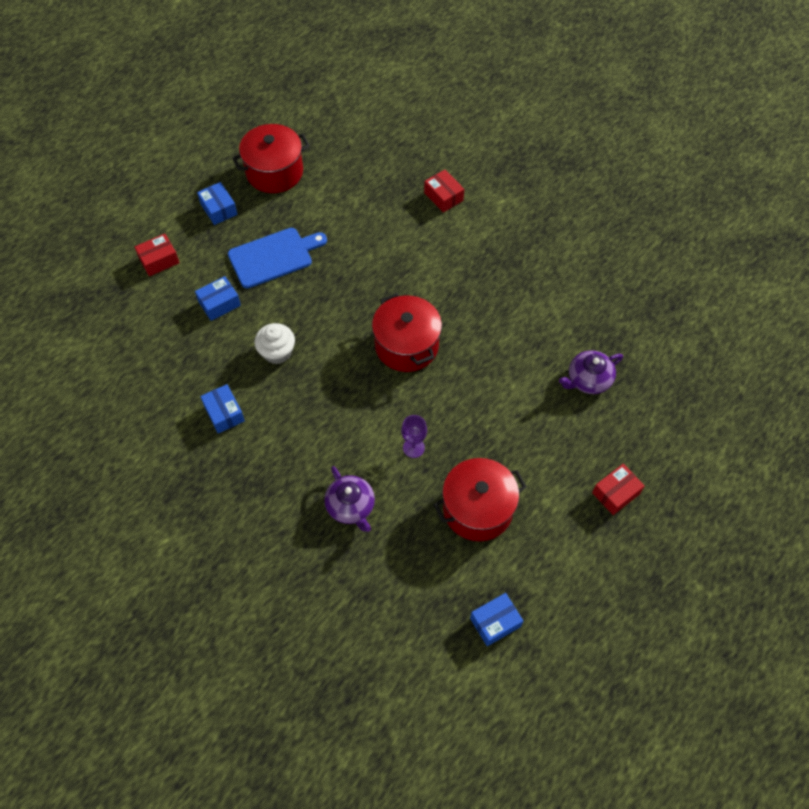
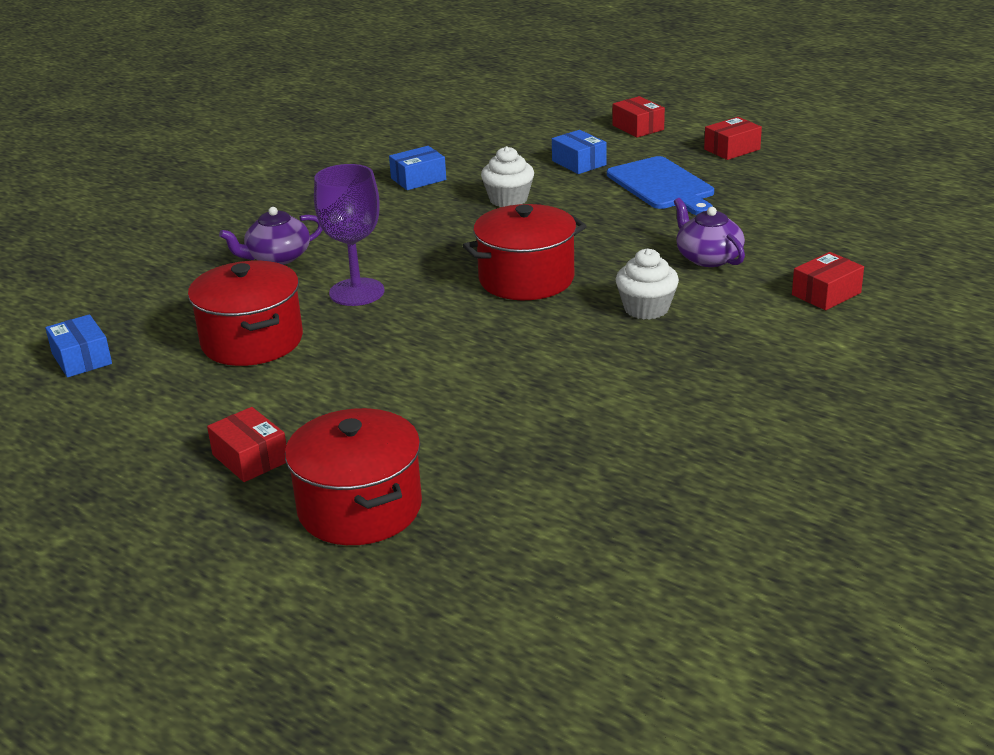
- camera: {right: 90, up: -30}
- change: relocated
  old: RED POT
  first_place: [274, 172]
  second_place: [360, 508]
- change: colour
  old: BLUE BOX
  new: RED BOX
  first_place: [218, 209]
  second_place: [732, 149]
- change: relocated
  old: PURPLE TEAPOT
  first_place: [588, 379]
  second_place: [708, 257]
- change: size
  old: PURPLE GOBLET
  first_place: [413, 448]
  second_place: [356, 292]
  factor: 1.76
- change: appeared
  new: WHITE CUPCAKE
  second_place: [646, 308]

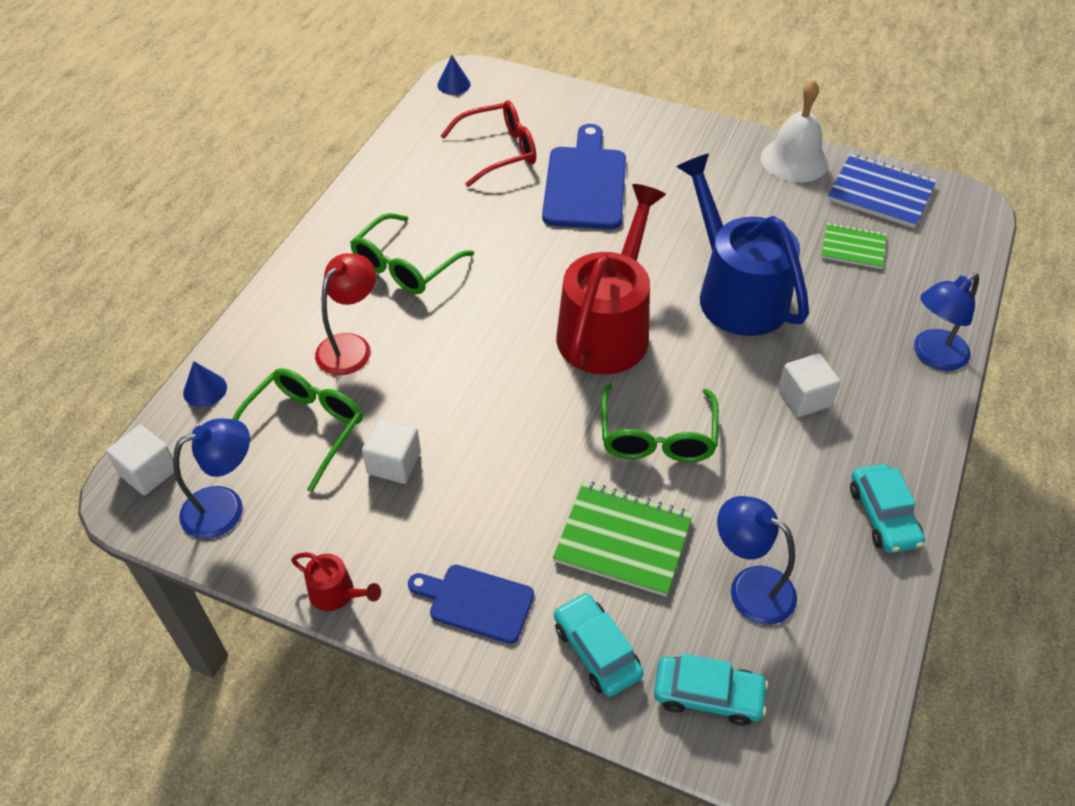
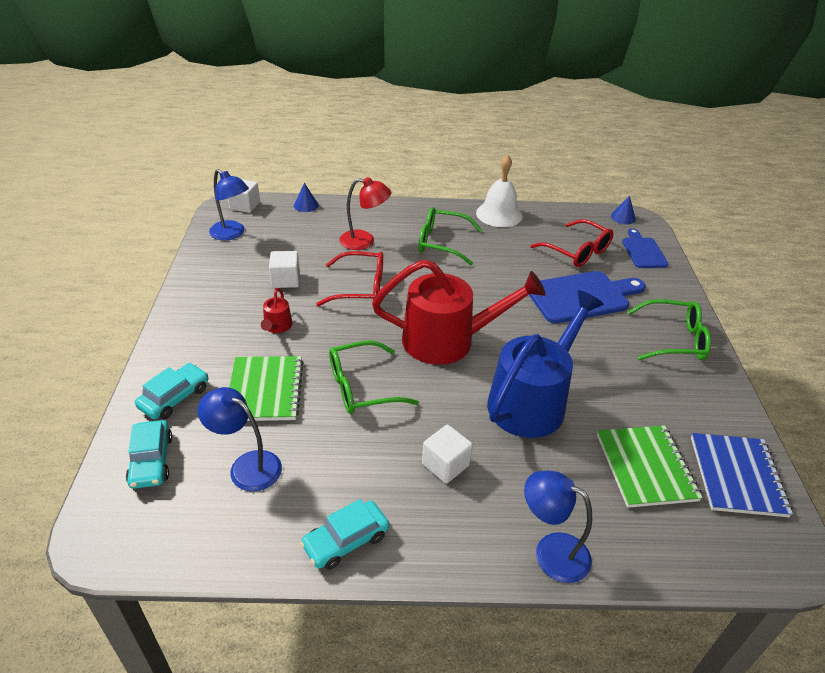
- camera: {right: 65, up: -10}
- change: relocated
  old: WHITE BELL
  first_place: [794, 160]
  second_place: [499, 214]
- change: size
  old: GREEN NOTEBOOK
  first_place: [853, 247]
  second_place: [645, 467]
  factor: 1.57
- change: relocated
  old: GREEN GLASSES
  first_place: [304, 429]
  second_place: [673, 339]
- change: spun
  old: BLUE LAMP
  first_place: [750, 587]
  second_place: [247, 466]
  degrees: -75
- change: relocated
  old: RED WATERING CAN
  first_place: [336, 593]
  second_place: [277, 326]
- change: relocated
  old: BLUE CUTTING BOARD
  first_place: [476, 602]
  second_place: [643, 251]
- change: appeared
  new: RED GLASSES
  second_place: [360, 288]

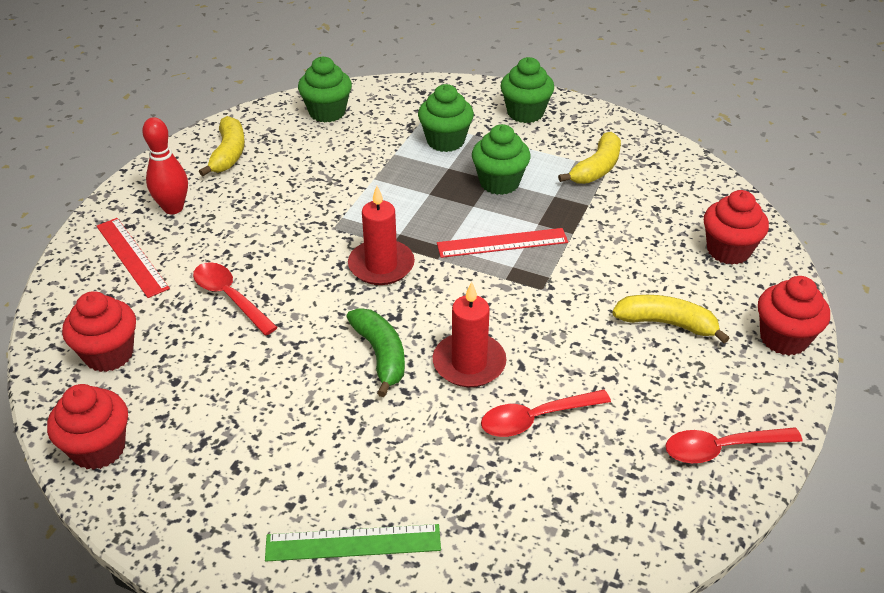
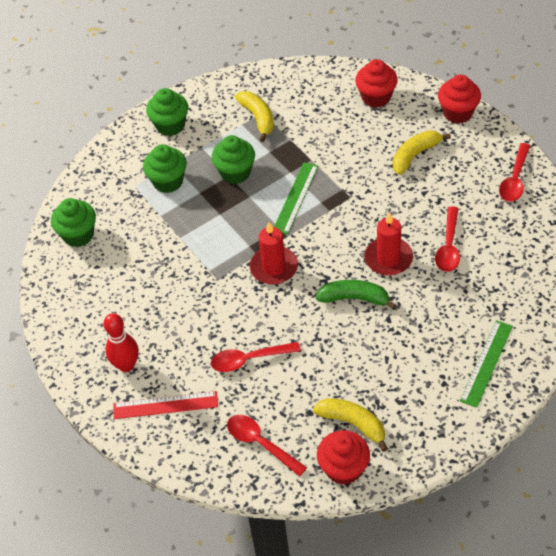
- camera: {right: -55, up: 10}
- change: relocated
  old: YELLOW BANANA
  first_place: [228, 154]
  second_place: [353, 424]
- change: colour
  old: RED RULER
  new: GREEN RULER
  first_place: [502, 243]
  second_place: [296, 198]
- change: exchanged
  old: RED CUPCAKE
  new: RED SPOON
  first_place: [109, 354]
  second_place: [260, 443]

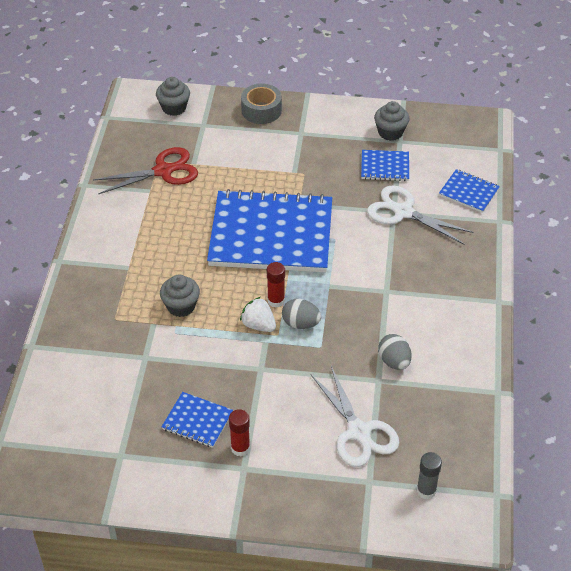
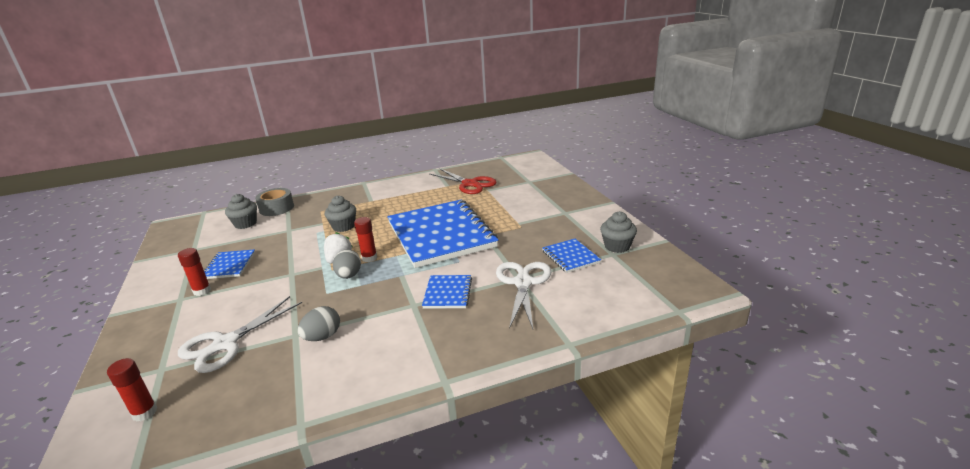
- camera: {right: 65, up: -20}
- change: relocated
  old: GREY CUPCAKE
  first_place: [174, 108]
  second_place: [245, 224]
- change: relocated
  old: GREY TAPE
  first_place: [261, 110]
  second_place: [276, 208]
- change: relocated
  old: BLUE NOTEBOOK
  first_place: [469, 192]
  second_place: [448, 293]
- change: colour
  old: GREY GLUE STICK
  new: RED GLUE STICK
  first_place: [426, 490]
  second_place: [144, 412]

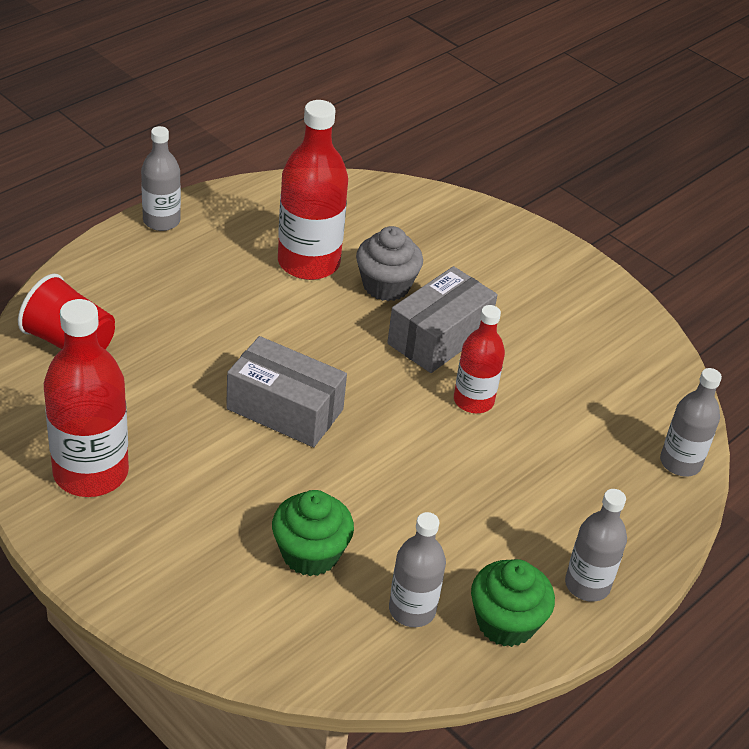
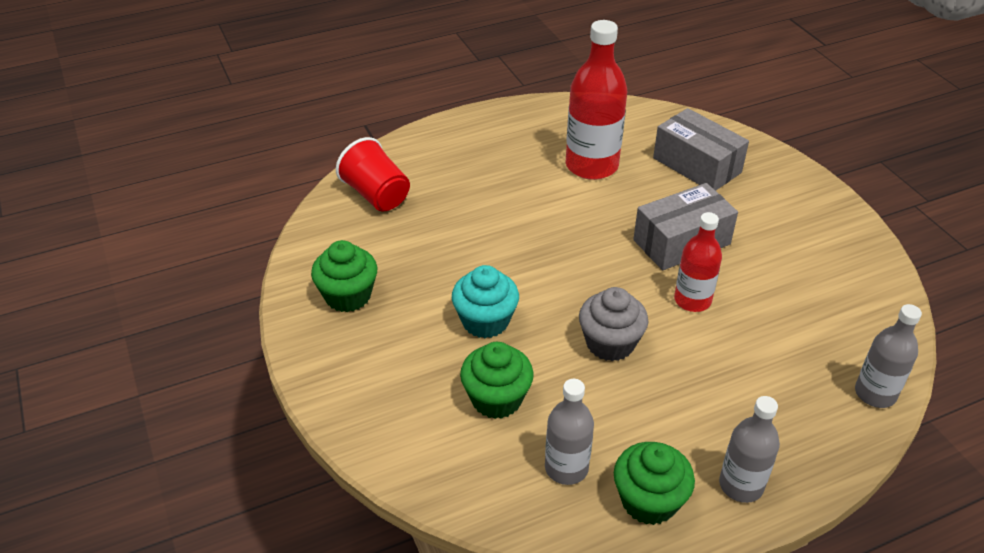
- camera: {right: 25, up: 0}
- change: missing
  old: GREY BOTTLE
  first_place: [161, 221]
- change: relocated
  old: GREY CUPCAKE
  first_place: [386, 286]
  second_place: [610, 343]
- change: exchanged
  old: RED BOTTLE
  new: GREEN CUPCAKE
  first_place: [91, 472]
  second_place: [348, 296]
- change: relocated
  old: GREY BOX
  first_place: [285, 409]
  second_place: [697, 165]
- change: appeared
  new: TURQUOISE CUPCAKE
  second_place: [485, 321]

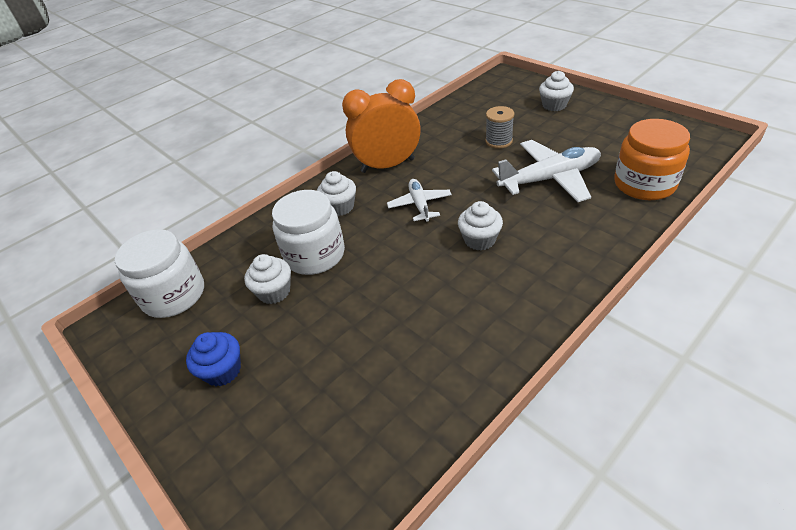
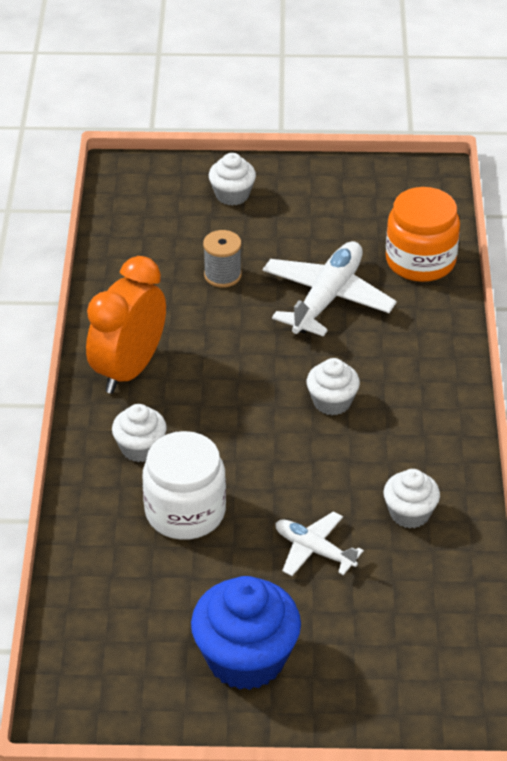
- camera: {right: -50, up: 0}
- change: relocated
  old: WHITE PLANE
  first_place: [420, 205]
  second_place: [314, 550]
- change: missing
  old: WHITE JAR
  first_place: [174, 295]
- change: relocated
  old: WHITE CUPCAKE
  first_place: [274, 292]
  second_place: [409, 513]
- change: size
  old: BLUE CUPCAKE
  first_place: [223, 370]
  second_place: [246, 659]
  factor: 1.79

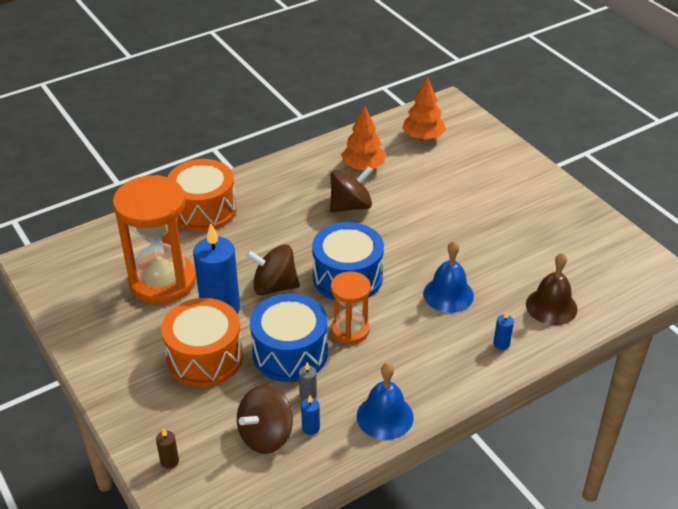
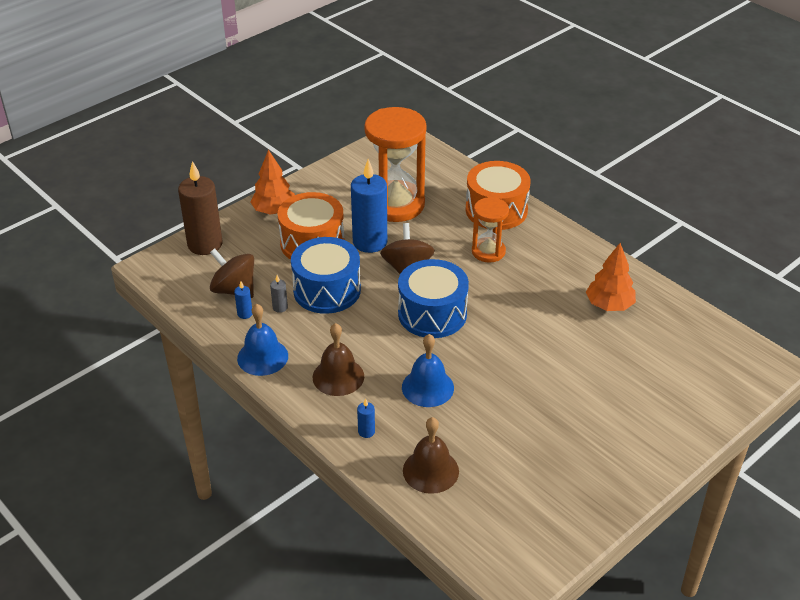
- camera: {right: 80, up: 0}
- change: relocated
  old: ORANGE TREE
  first_place: [423, 137]
  second_place: [274, 211]
- change: missing
  old: BROWN SPINNING TOP
  first_place: [350, 206]
- change: relocated
  old: ORANGE HOURGLASS
  first_place: [350, 330]
  second_place: [488, 251]
- change: size
  old: BROWN CANDLE
  first_place: [169, 461]
  second_place: [205, 244]
  factor: 2.44
- change: appeared
  new: BROWN BELL
  second_place: [338, 376]

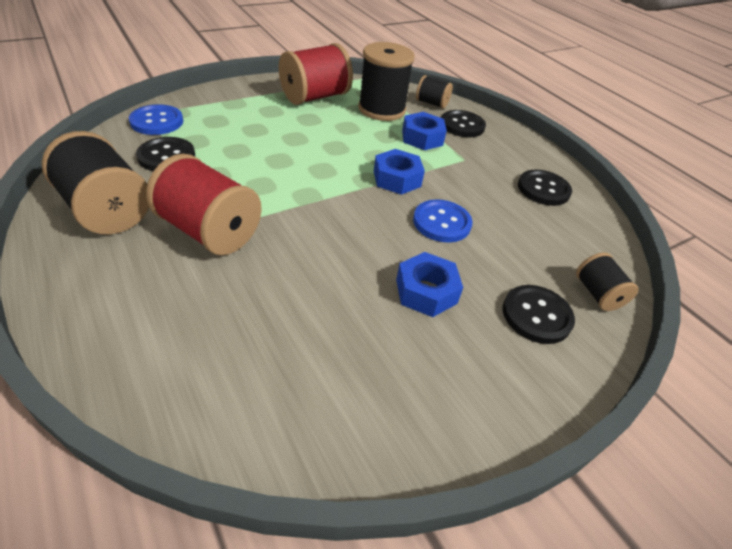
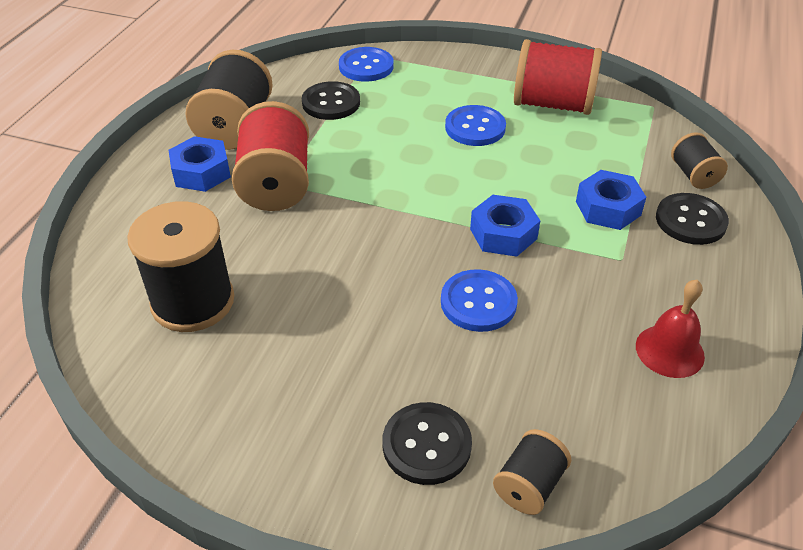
- camera: {right: 55, up: 0}
- change: relocated
  old: BLACK SPOOL
  first_place: [381, 109]
  second_place: [193, 301]
- change: exchanged
  old: BLACK BUTTON
  new: RED BELL
  first_place: [543, 189]
  second_place: [669, 351]
- change: relocated
  old: BLUE NUT
  first_place: [426, 291]
  second_place: [201, 172]
- change: appeared
  new: BLUE BUTTON
  second_place: [475, 128]

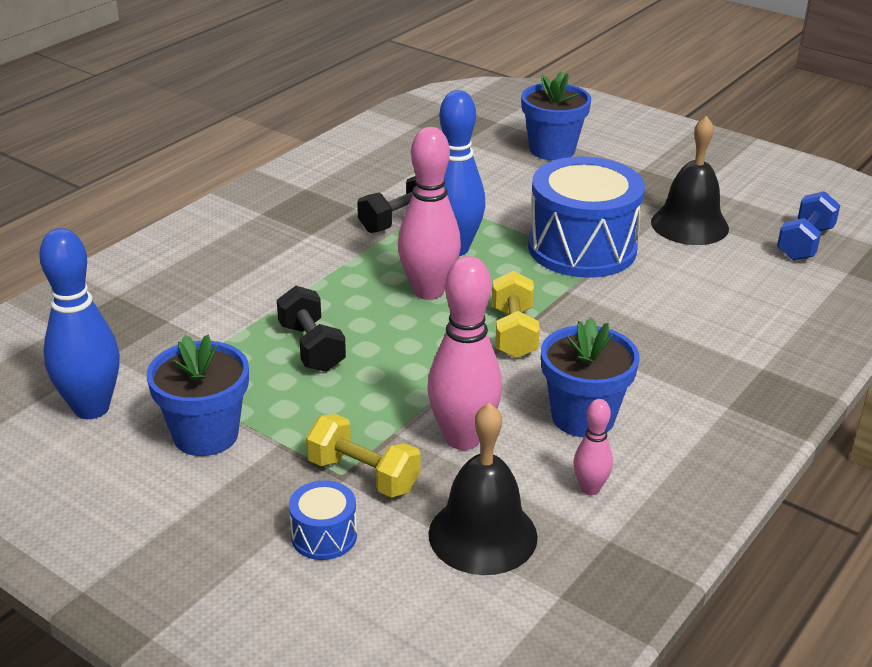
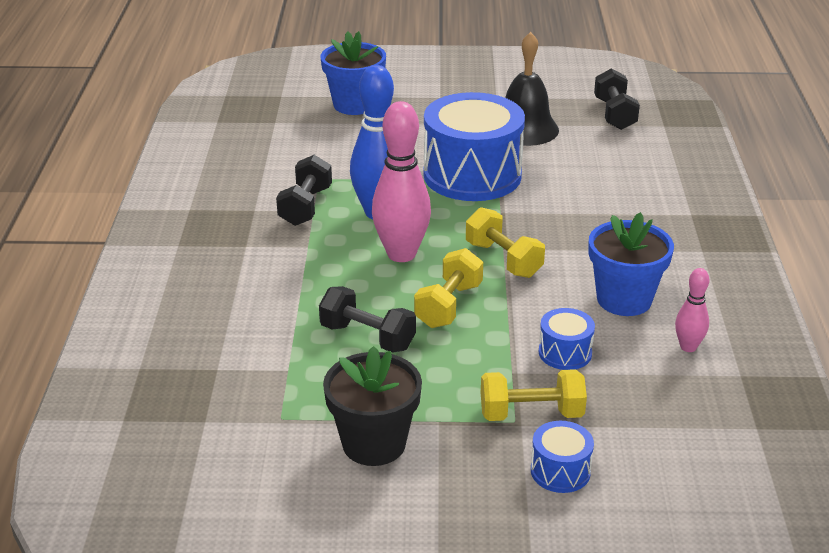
- camera: {right: -35, up: 0}
- change: colour
  old: BLUE DUMBBELL
  new: BLACK DUMBBELL
  first_place: [805, 243]
  second_place: [614, 114]
- change: missing
  old: BLUE BOWLING PIN
  first_place: [91, 408]
- change: exchanged
  old: PINK BOWLING PIN
  new: BLUE DRUM
  first_place: [463, 438]
  second_place: [565, 353]
- change: colour
  old: BLUE FLOWER POT
  new: BLACK FLOWER POT
  first_place: [205, 435]
  second_place: [374, 444]
- change: missing
  old: BLACK BELL
  first_place: [482, 535]
- change: appeared
  new: YELLOW DUMBBELL
  second_place: [448, 305]

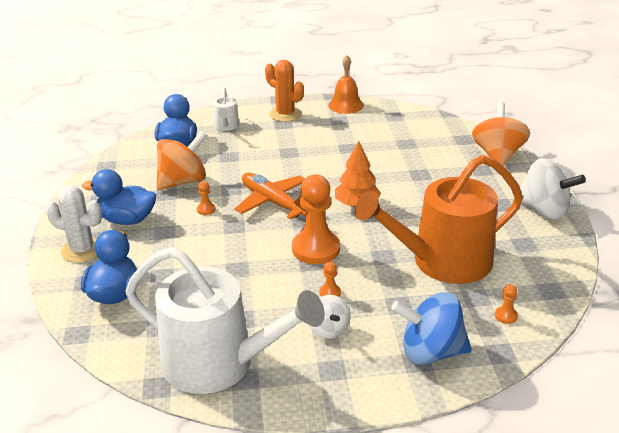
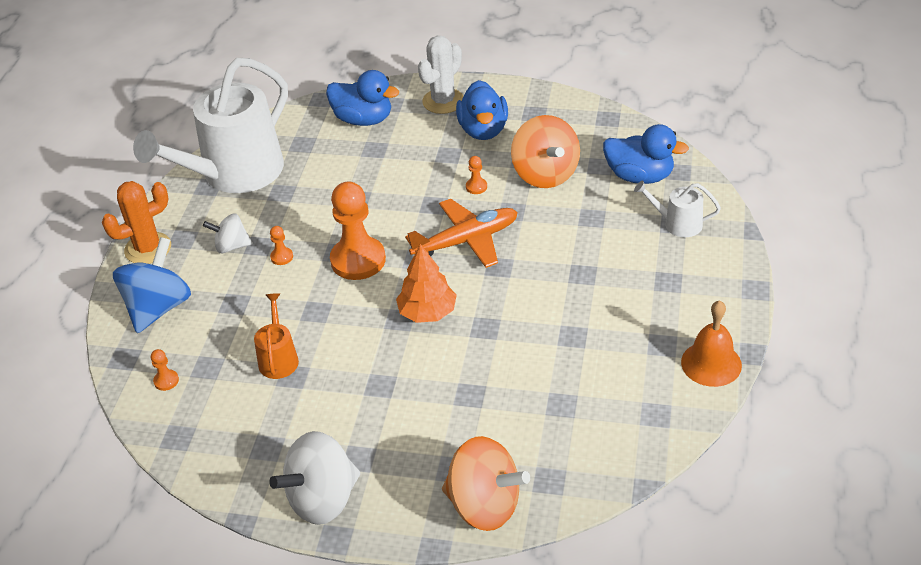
- camera: {right: 110, up: 10}
- change: relocated
  old: ORANGE CACTUS
  first_place: [285, 114]
  second_place: [148, 248]
- change: size
  old: ORANGE WATERING CAN
  first_place: [443, 261]
  second_place: [278, 358]
  factor: 0.43
- change: spun
  old: BLUE DUCK
  first_place: [127, 220]
  second_place: [483, 130]
  degrees: 150

